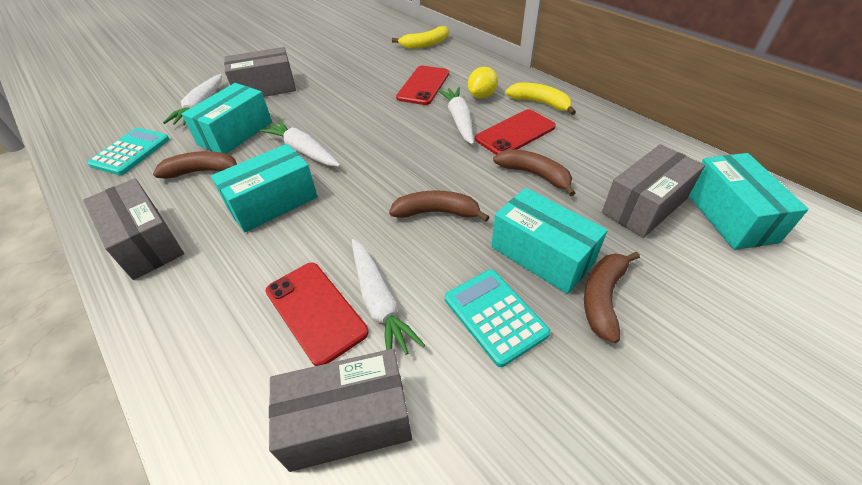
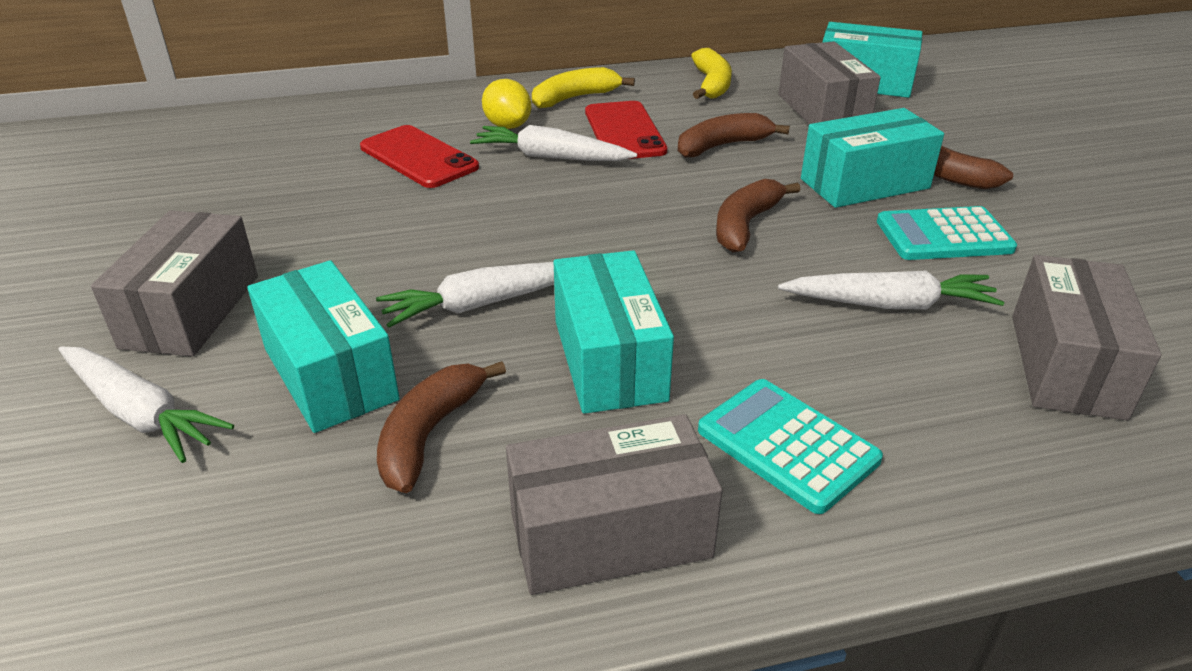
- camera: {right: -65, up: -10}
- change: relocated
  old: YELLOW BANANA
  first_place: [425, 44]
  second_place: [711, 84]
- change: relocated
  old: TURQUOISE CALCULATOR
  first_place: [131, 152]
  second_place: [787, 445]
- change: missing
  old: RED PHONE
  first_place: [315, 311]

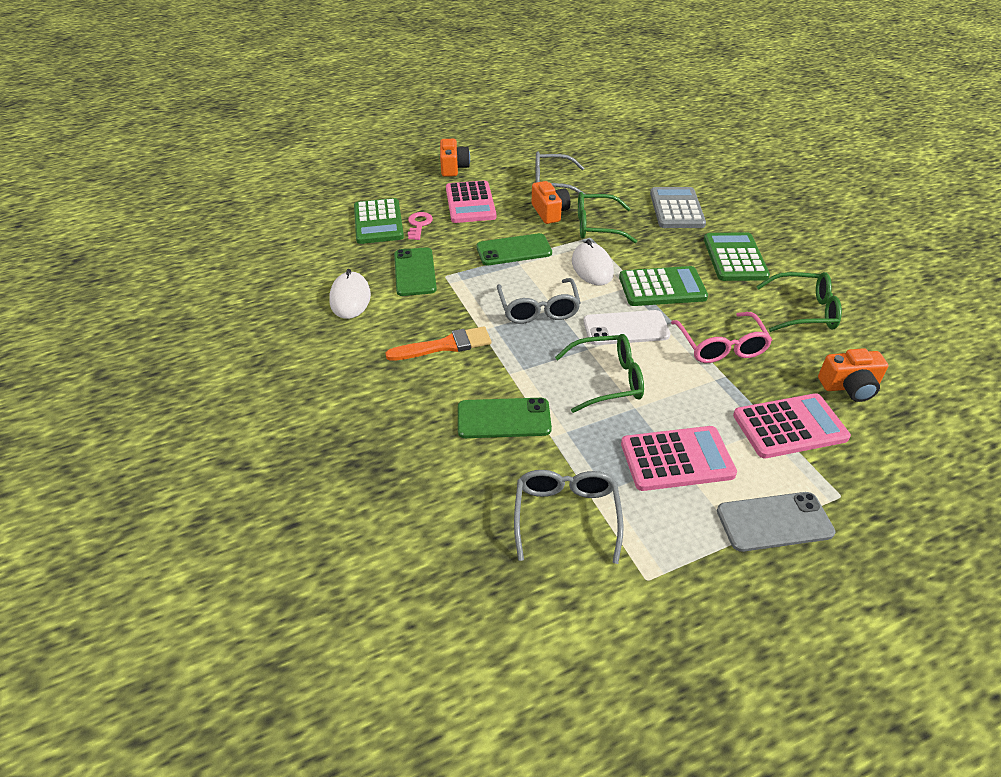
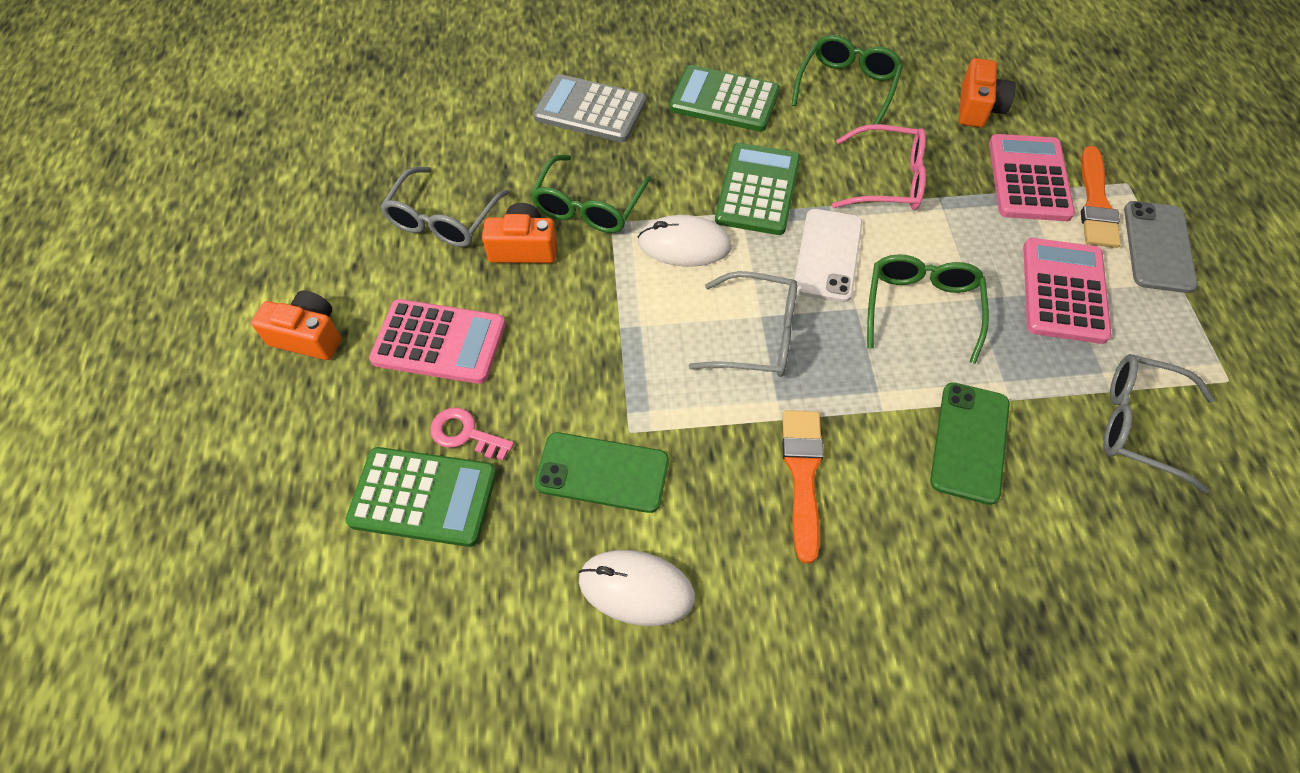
- camera: {right: -70, up: 15}
- change: missing
  old: GREEN PHONE
  first_place: [514, 250]
- change: appeared
  new: ORANGE BRUSH
  second_place: [1095, 203]

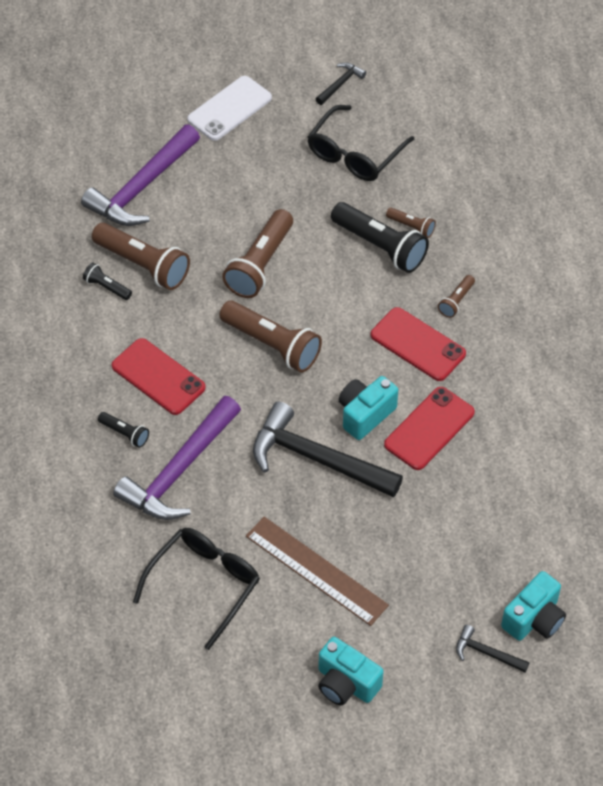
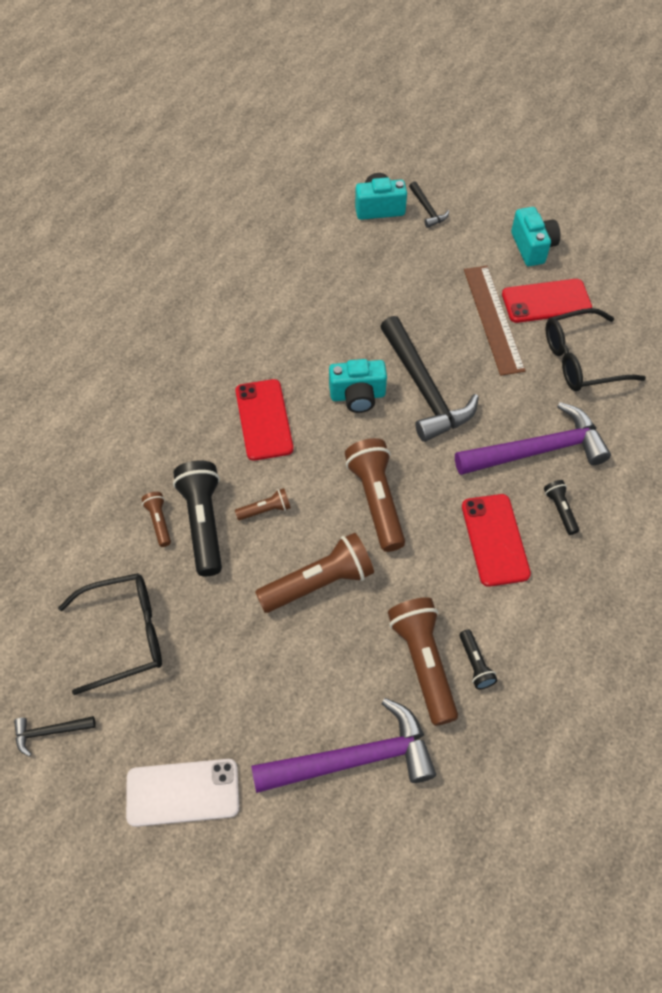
- camera: {right: -140, up: 5}
- change: relocated
  old: BROWN FLASHLIGHT
  first_place: [456, 301]
  second_place: [265, 510]
- change: relocated
  old: RED PHONE
  first_place: [429, 429]
  second_place: [546, 301]

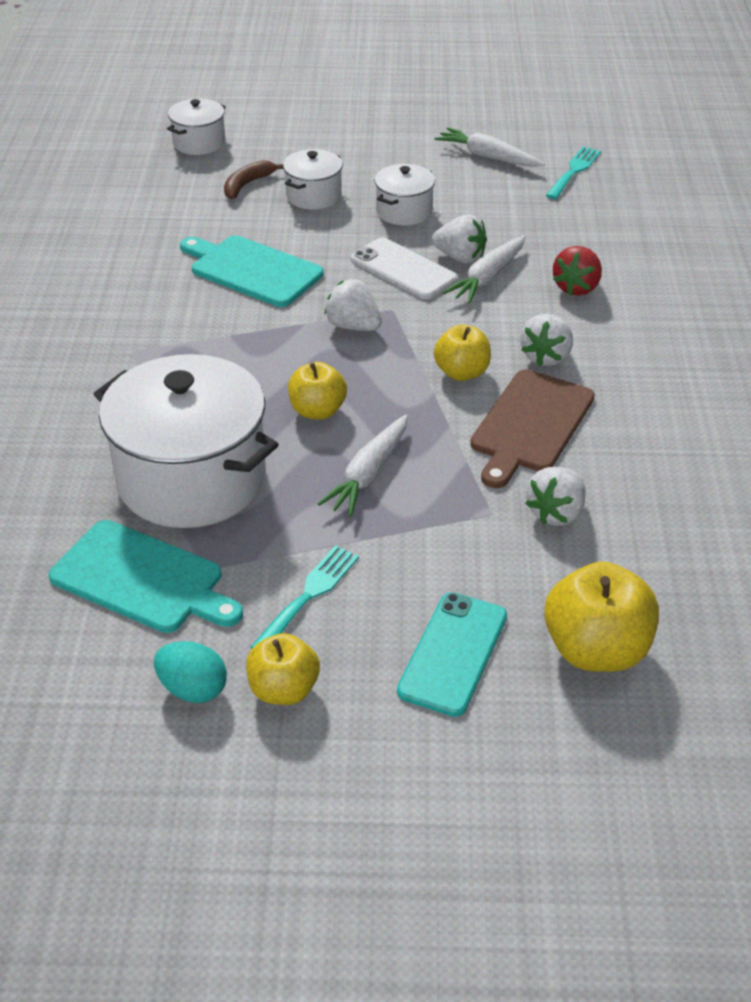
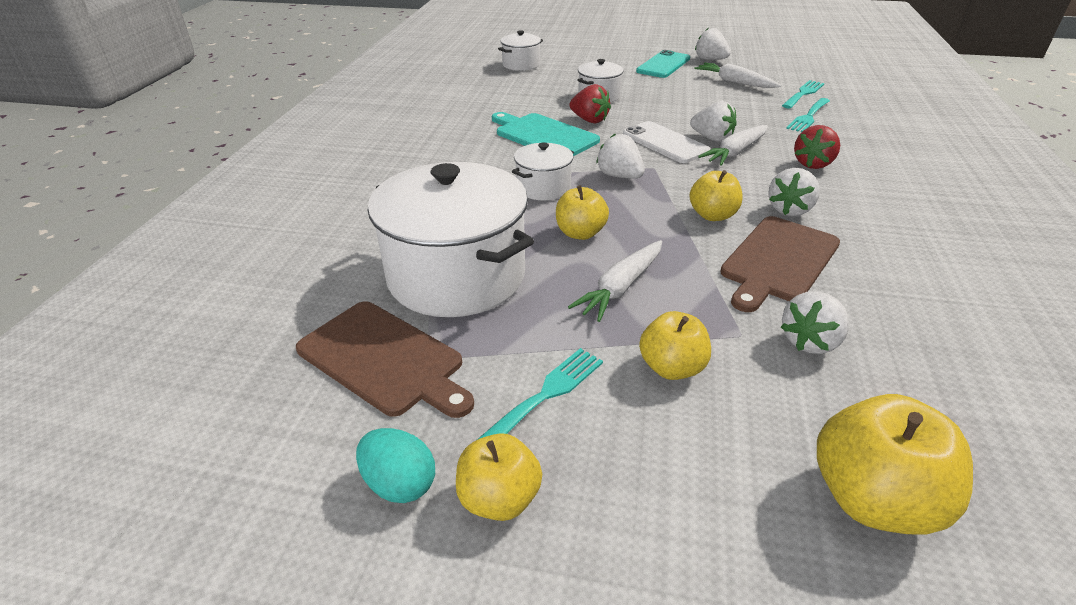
- camera: {right: 10, up: -5}
- change: missing
  old: BROWN BANANA
  first_place: [247, 185]
- change: relocated
  old: WHITE POT
  first_place: [404, 211]
  second_place: [543, 188]
- change: colour
  old: TURQUOISE CUTTING BOARD
  new: BROWN CUTTING BOARD
  first_place: [142, 579]
  second_place: [384, 359]
- change: relocated
  old: TURQUOISE PHONE
  first_place: [453, 653]
  second_place: [663, 65]
- change: appeared
  new: WHITE STRAWBERRY
  second_place: [710, 59]
- change: appeared
  new: RED STRAWBERRY
  second_place: [589, 120]
- change: appeared
  new: TURQUOISE FORK
  second_place: [808, 117]
- change: appeared
  new: YELLOW APPLE
  second_place: [672, 368]

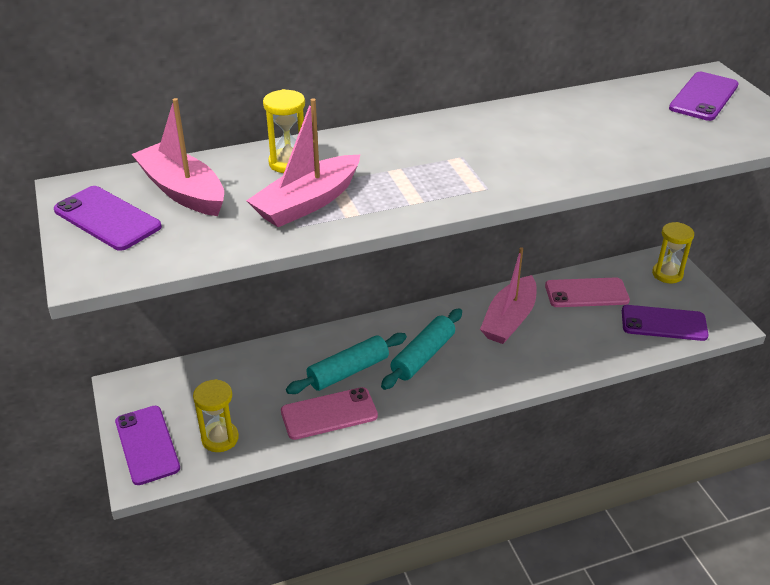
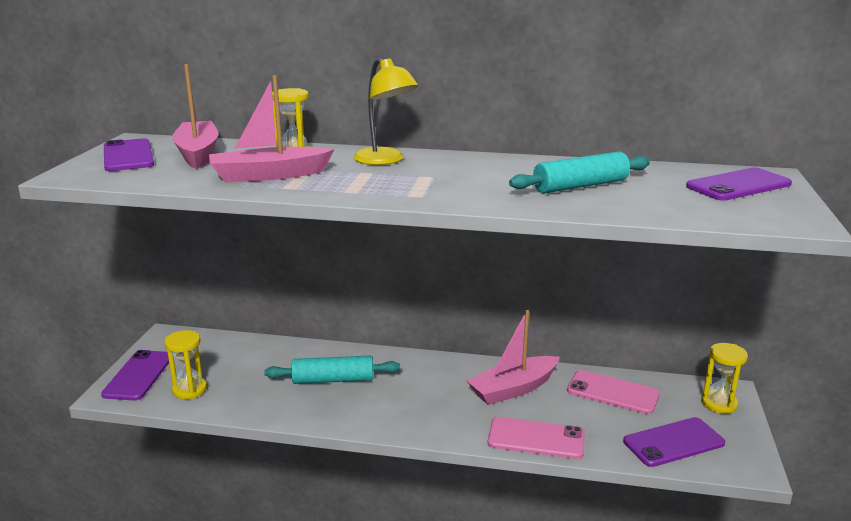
- camera: {right: 30, up: -15}
- change: spun
  old: PURPLE PHONE
  first_place: [663, 323]
  second_place: [673, 442]
  degrees: -60
- change: relocated
  old: TURQUOISE ROLLING PIN
  first_place: [423, 356]
  second_place: [580, 186]
- change: relocated
  old: PINK PHONE
  first_place: [329, 414]
  second_place: [536, 439]
- change: appeared
  new: YELLOW LAMP
  second_place: [385, 160]

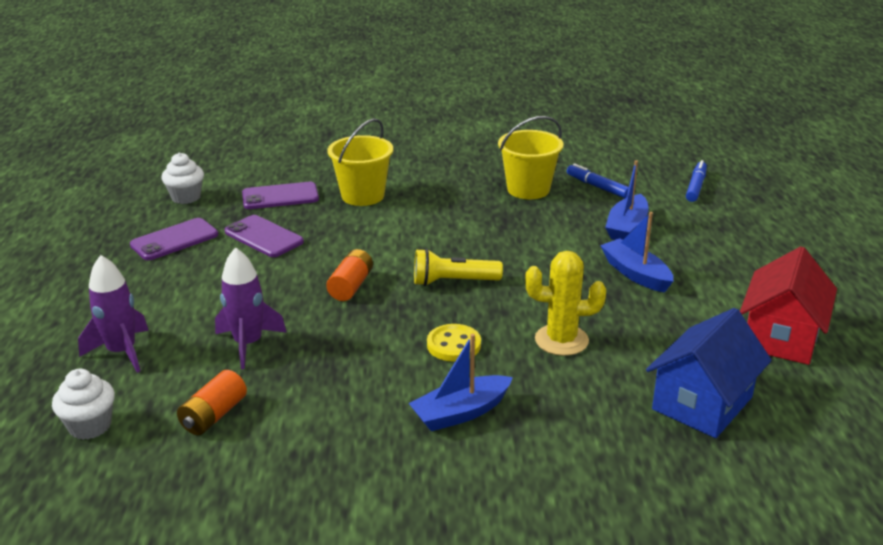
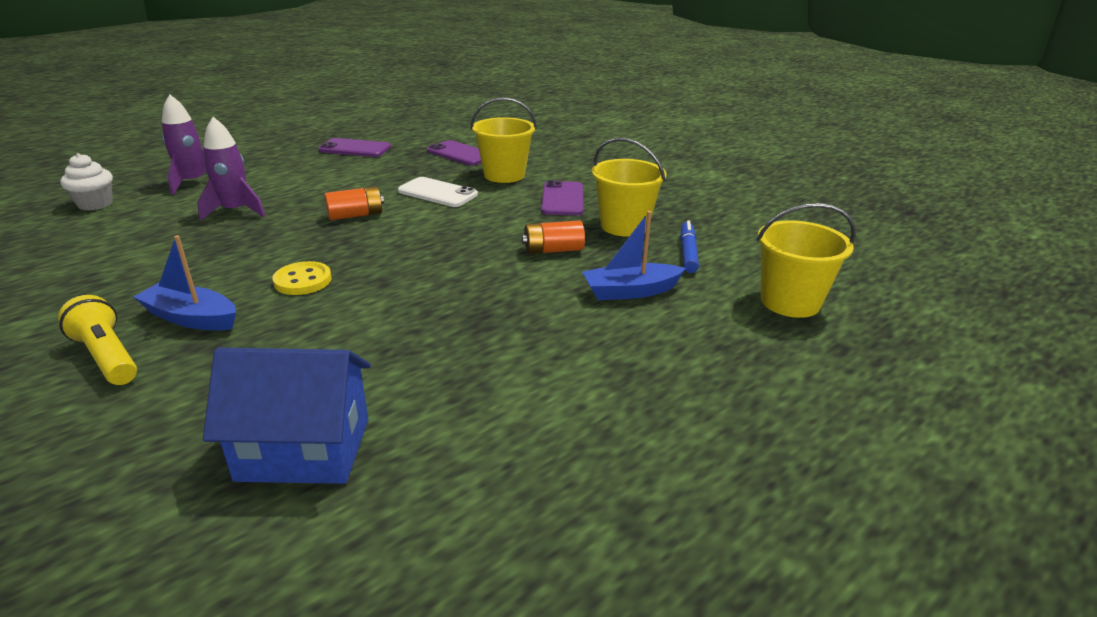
- camera: {right: 50, up: 0}
- change: missing
  old: WHITE CUPCAKE
  first_place: [186, 197]
- change: exchanged
  old: BLUE MARKER
  new: YELLOW BUCKET
  first_place: [696, 186]
  second_place: [790, 302]
- change: missing
  old: BLUE BOAT
  first_place: [635, 274]
- change: relocated
  old: PURPLE PHONE
  first_place: [264, 237]
  second_place: [562, 199]
- change: missing
  old: RED HOUSE
  first_place: [781, 337]
- change: relocated
  old: YELLOW FLASHLIGHT
  first_place: [453, 282]
  second_place: [107, 357]
- change: missing
  old: YELLOW CACTUS
  first_place: [561, 340]
- change: relocated
  old: ORANGE BATTERY
  first_place: [214, 416]
  second_place: [553, 250]
- change: appeared
  new: WHITE PHONE
  second_place: [437, 193]

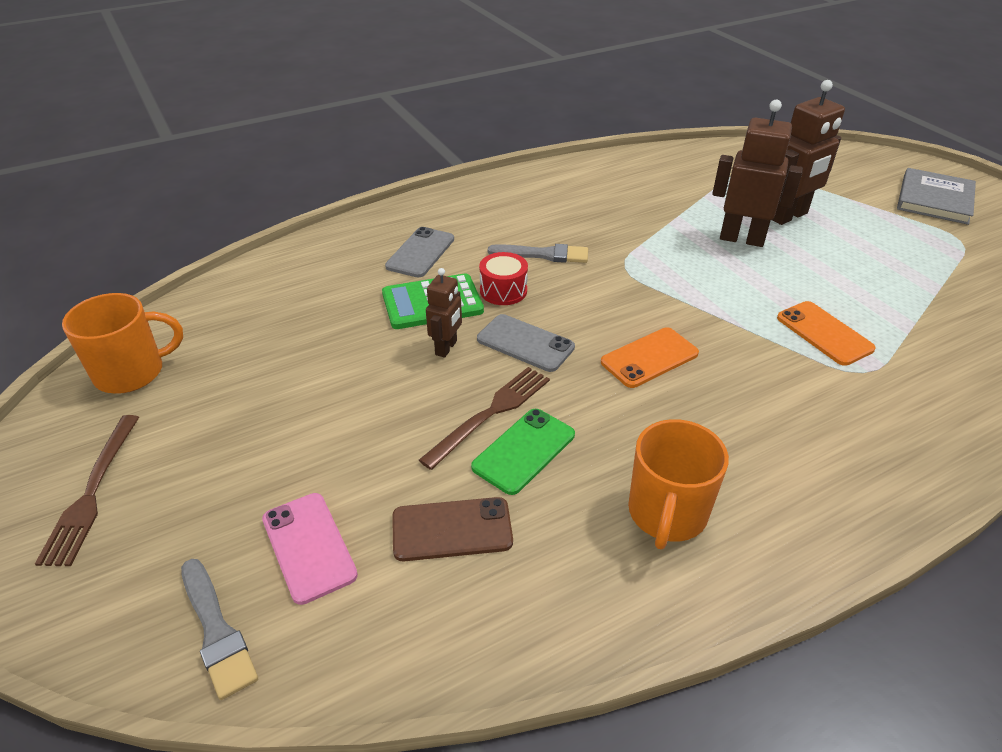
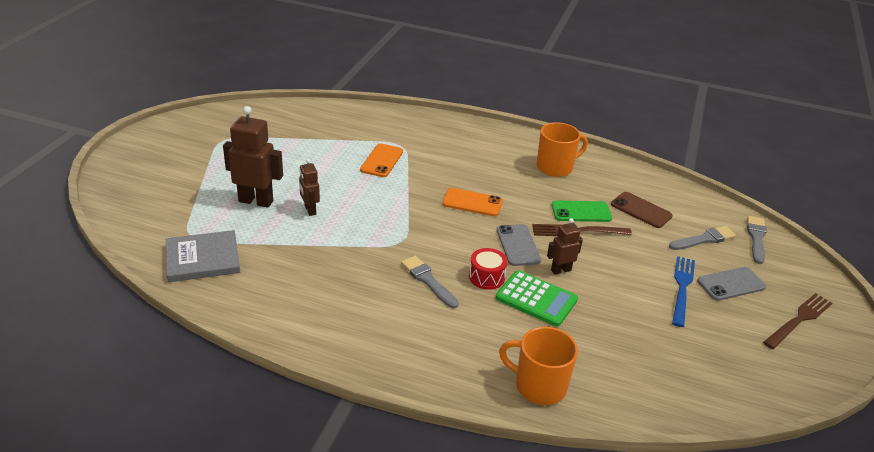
- camera: {right: -135, up: -5}
- change: size
  old: BROWN ROBOT
  first_place: [742, 239]
  second_place: [310, 210]
  factor: 0.56
- change: relocated
  old: GREY BOOK
  first_place: [934, 199]
  second_place: [203, 259]
- change: relocated
  old: GREY PHONE
  first_place: [420, 253]
  second_place: [731, 284]
- change: relocated
  old: ORANGE MUG
  first_place: [132, 372]
  second_place: [539, 386]
- change: exchanged
  old: PINK PHONE
  new: GREY BRUSH
  first_place: [309, 547]
  second_place: [704, 239]
- change: appeared
  new: BLUE FORK
  second_place: [682, 288]

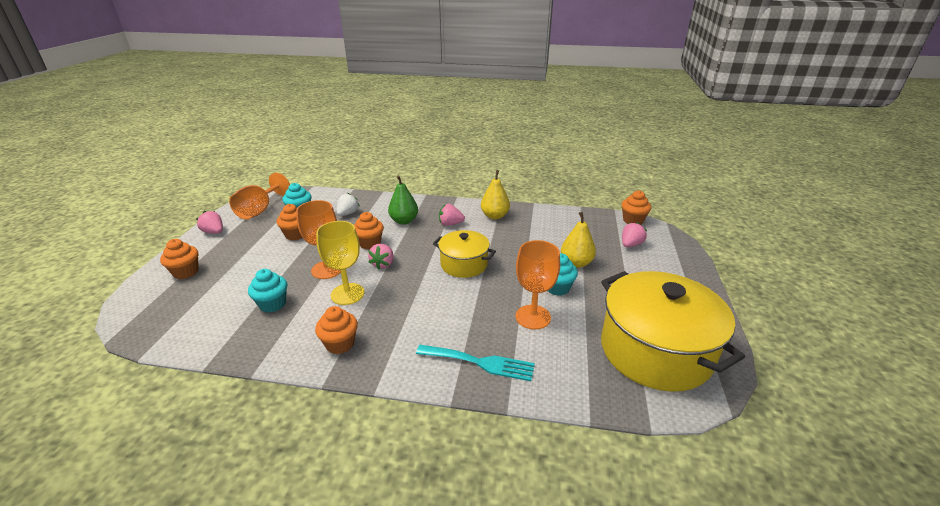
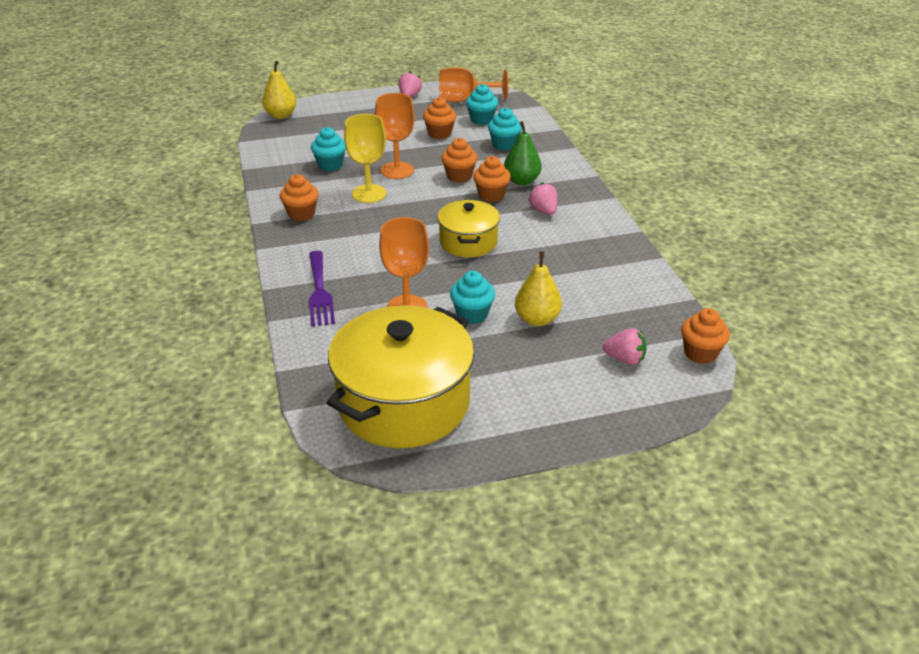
- camera: {right: 65, up: 5}
- change: relocated
  old: YELLOW PEAR
  first_place: [495, 216]
  second_place: [281, 115]
- change: exchanged
  old: WHITE STRAWBERRY
  new: TURQUOISE CUPCAKE
  first_place: [348, 214]
  second_place: [504, 145]
- change: relocated
  old: ORANGE CUPCAKE
  first_place: [186, 272]
  second_place: [491, 195]
- change: missing
  old: PINK STRAWBERRY
  first_place: [383, 264]
- change: colour
  old: TURQUOISE FORK
  new: PURPLE FORK
  first_place: [480, 362]
  second_place: [320, 292]

